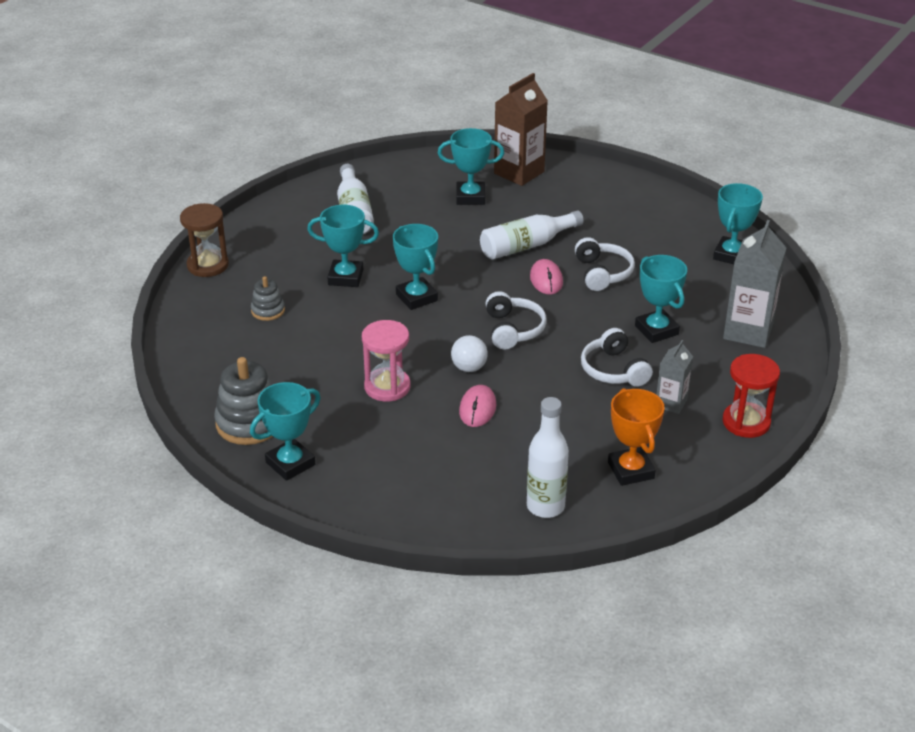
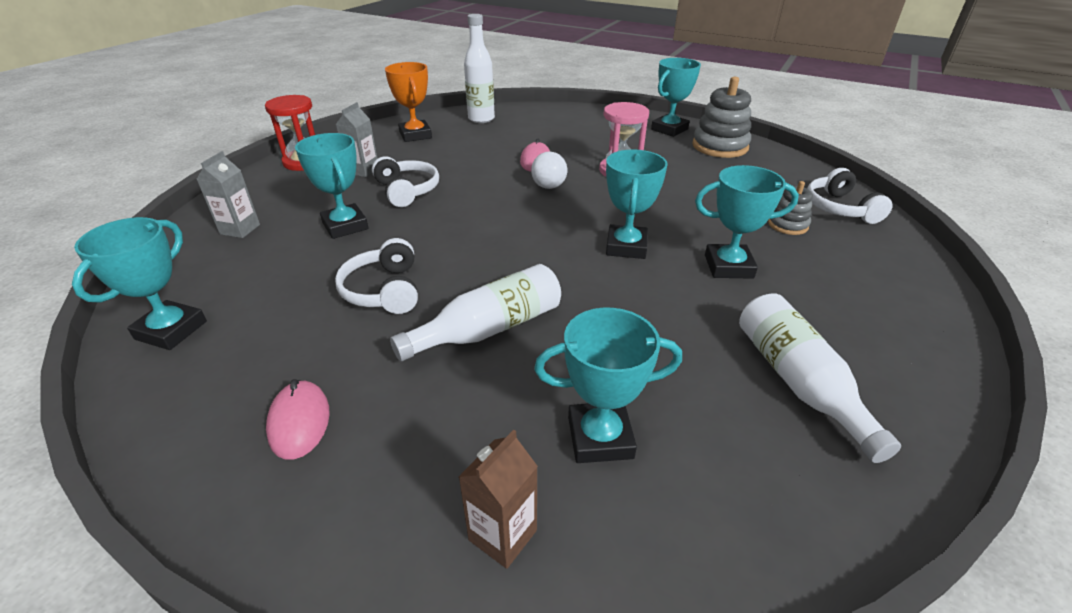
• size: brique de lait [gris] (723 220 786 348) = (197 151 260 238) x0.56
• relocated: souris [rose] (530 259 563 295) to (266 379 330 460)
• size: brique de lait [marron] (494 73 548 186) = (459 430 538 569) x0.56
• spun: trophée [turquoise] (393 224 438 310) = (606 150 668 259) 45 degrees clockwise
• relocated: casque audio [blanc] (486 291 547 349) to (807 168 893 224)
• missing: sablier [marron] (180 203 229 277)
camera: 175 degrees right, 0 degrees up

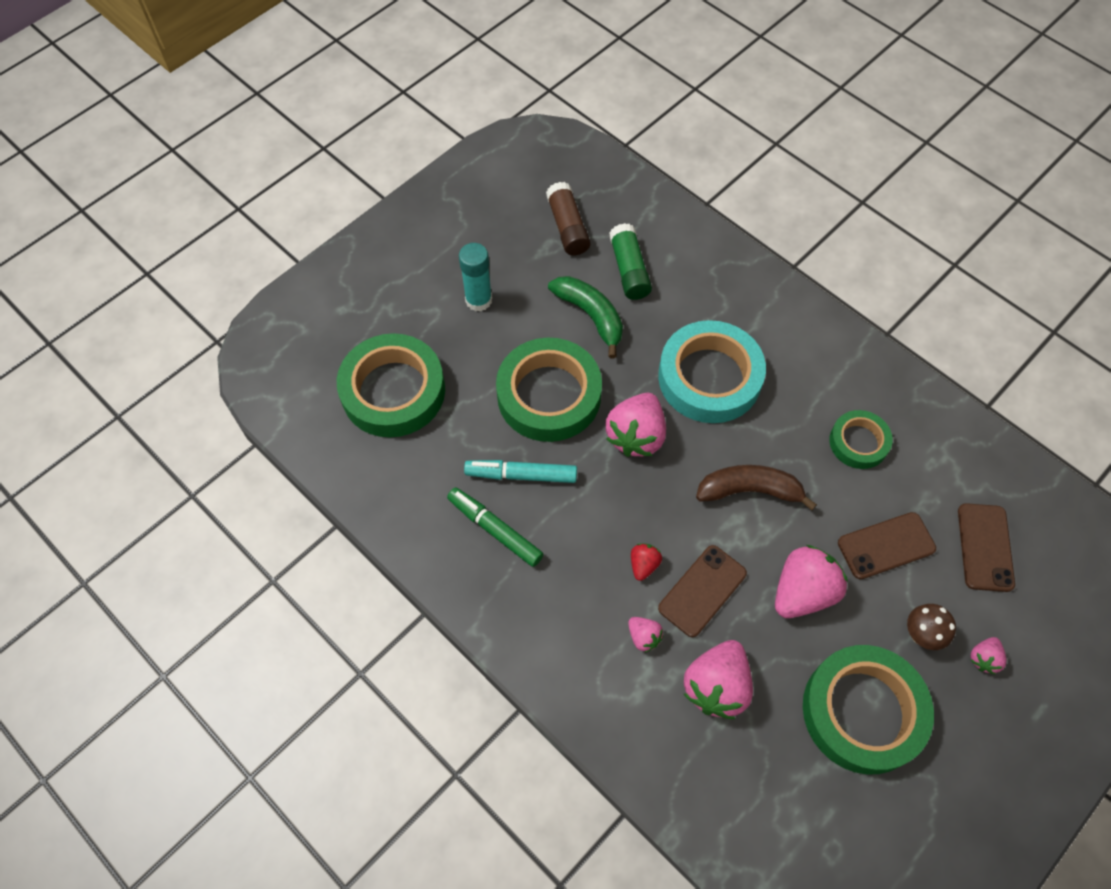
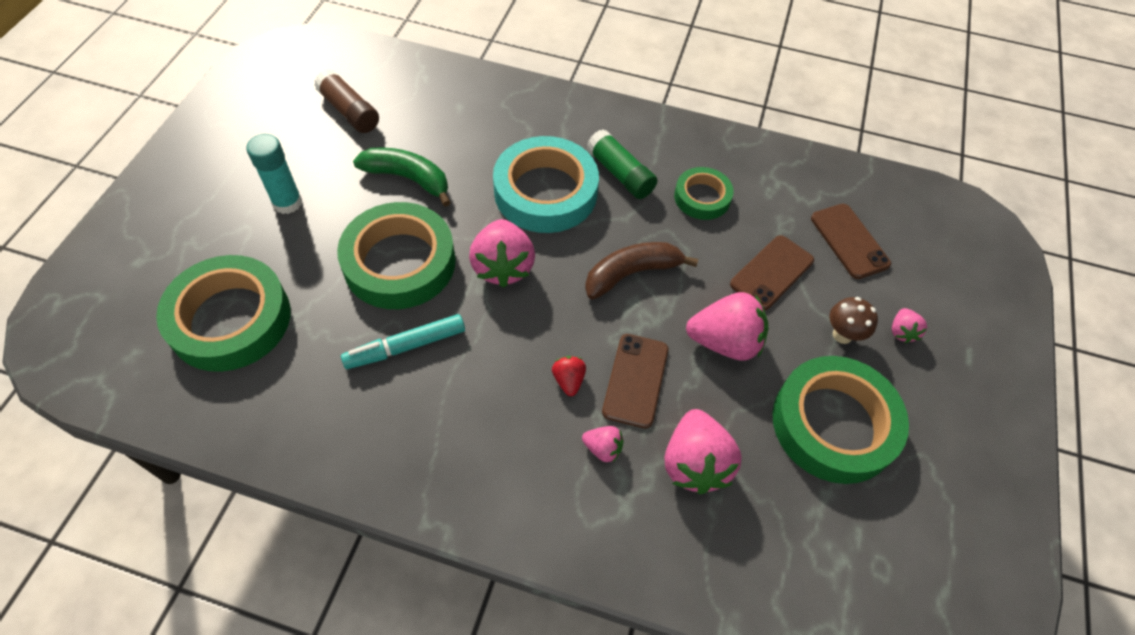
• relocated: bâton de colle [vert] (609 223 652 300) to (587 129 657 199)
• spun: fraise [rose] (775 545 848 618) = (686 292 768 361) 75 degrees clockwise
• missing: feutre [vert] (447 487 543 567)
camera: 30 degrees left, 5 degrees down

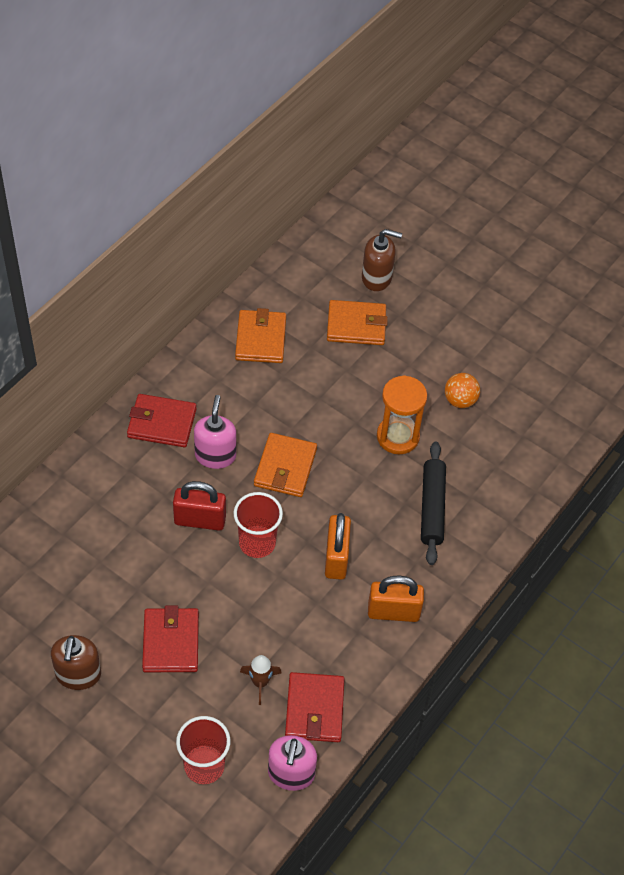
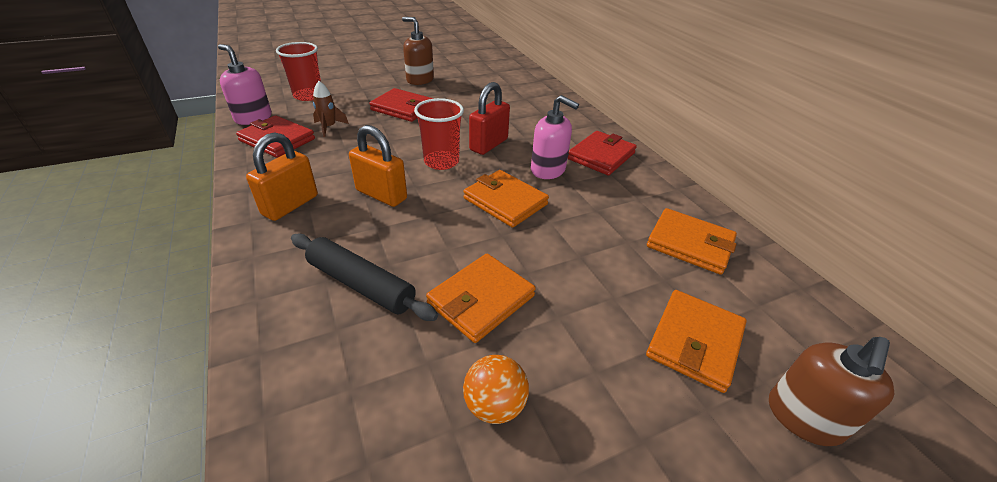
• exchanged: sablier [orange] (377 375 427 454) to portefeuille [orange] (426 254 536 343)
camera: 120 degrees right, 15 degrees down

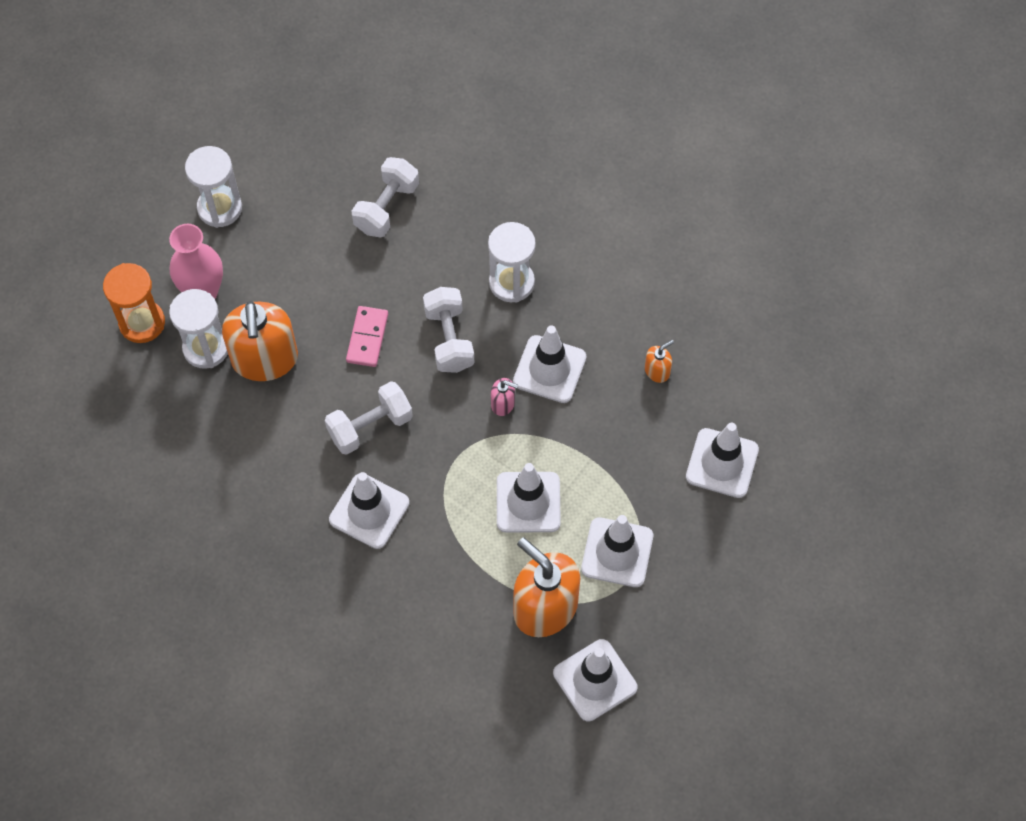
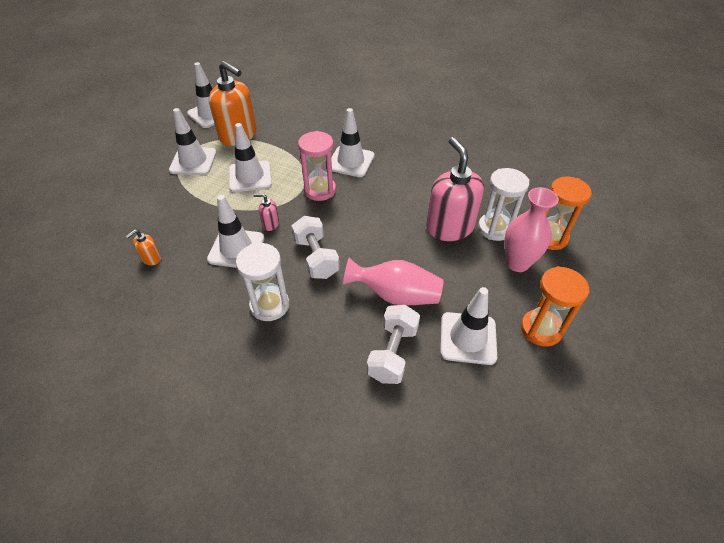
• appeared: sablier [rose] (298 131 336 201)
• appeared: vase [rose] (343 258 444 305)
• colour: distributeur de savon [orange] (222 301 298 381) to distributeur de savon [rose] (426 137 484 241)
• relocated: cône de chantier [blanc] (686 423 759 498) to (440 287 497 365)
• colour: sablier [blanc] (185 146 242 228) to sablier [orange] (521 266 590 347)
• missing: haltère [blanc] (325 381 413 455)
• missing: domino [rose] (346 306 388 367)
camera: 170 degrees right, 15 degrees down

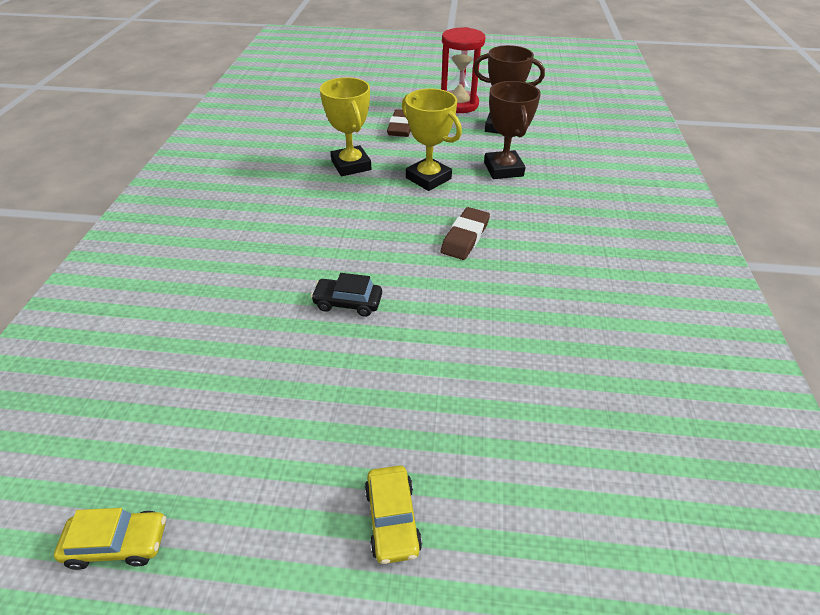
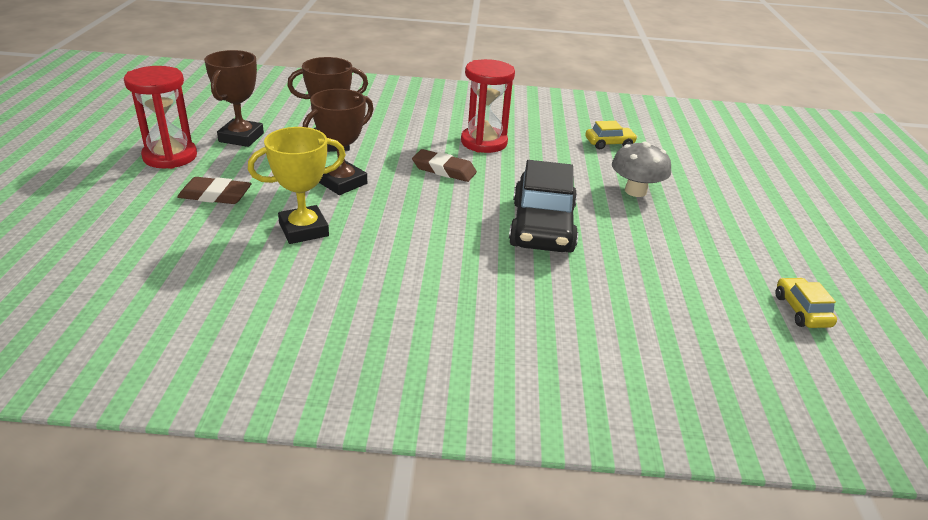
• colour: trophée [jaune] (402 89 462 191) to trophée [marron] (303 89 373 195)
• appeared: sablier [rouge] (461 59 515 153)
• size: voiture [noir] (311 273 382 317) = (509 160 578 253) x2.05
• relocated: voiture [jaune] (365 465 422 564) to (585 121 638 149)
• appeared: champignon [gris] (612 142 671 197)
camera: 95 degrees left, 10 degrees down

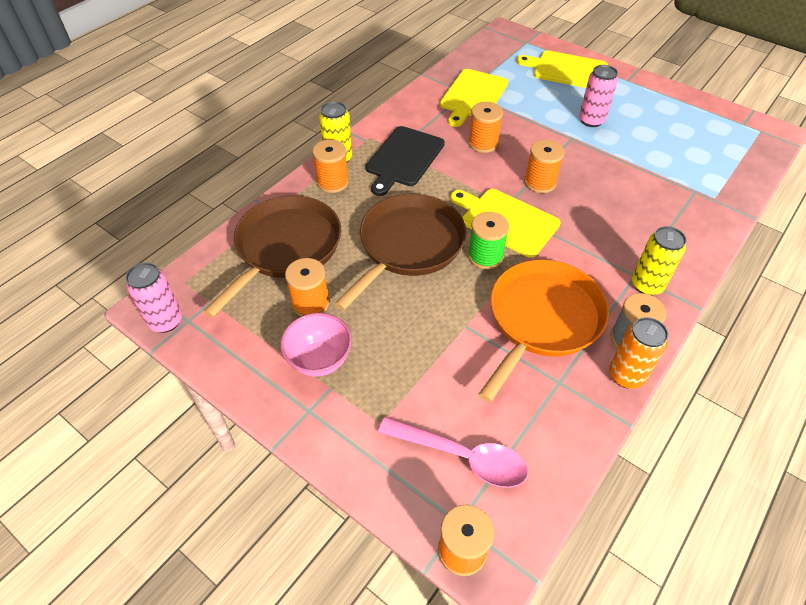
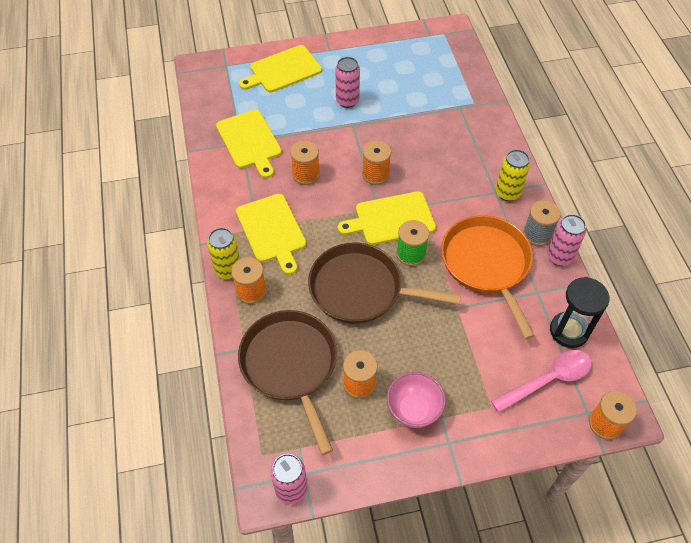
• colour: planche à découper [noir] (366 126 445 196) to planche à découper [jaune] (236 194 306 275)
• spun: poêle [marron] (334 194 467 310) = (308 243 461 324) 60 degrees counterclockwise
• colour: canette [orange] (609 317 668 389) to canette [rose] (547 214 586 266)
• appeared: sablier [noir] (550 277 609 348)
camera: 50 degrees left, 5 degrees up

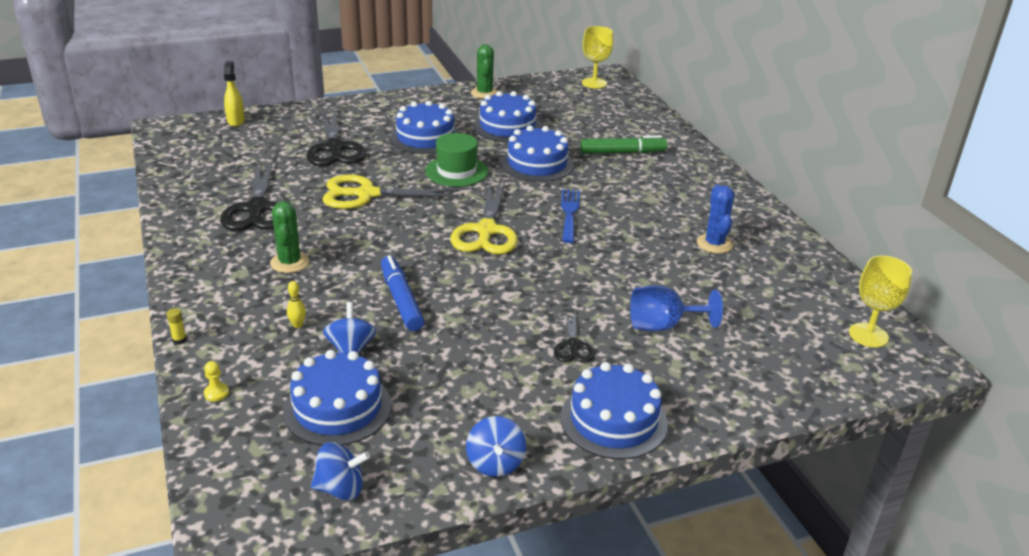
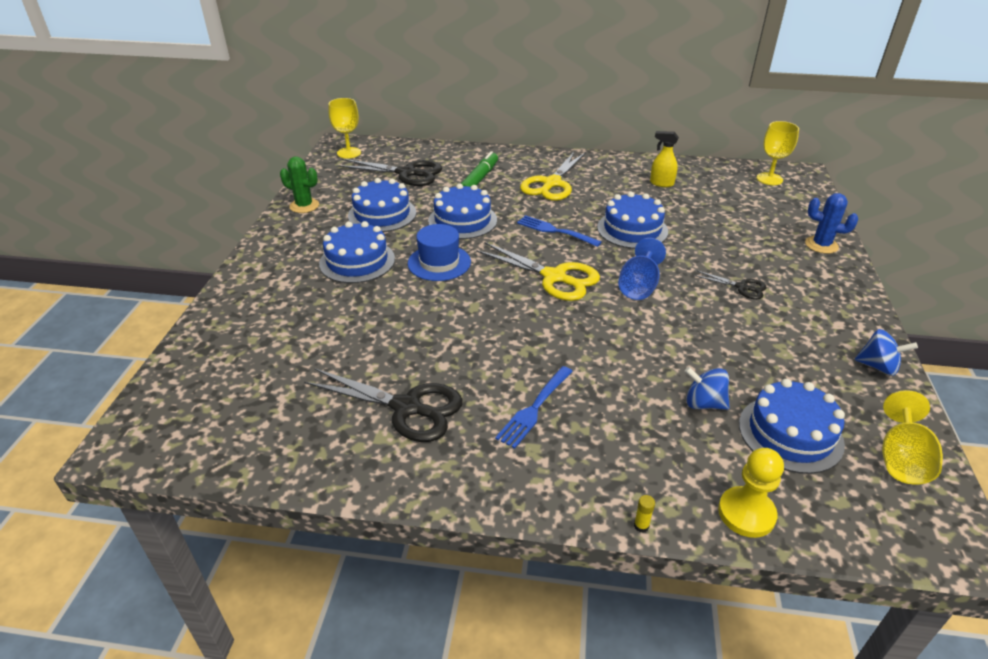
• relocated: ciseaux [noir] (306 109 366 166) to (337 159 442 186)
• colour: chapeau [vert] (425 133 488 187) to chapeau [bleu] (408 224 471 281)
• exchanged: cactus [vert] (270 201 309 273) to fourchette [bleu] (495 366 573 449)
• relocated: ciseaux [jaune] (322 175 460 209) to (520 152 586 201)
• relocated: gâteau [bleu] (560 362 668 459) to (597 192 668 249)
• relocated: verre à pied [bleu] (630 286 723 331) to (618 238 666 300)
• relocated: vaporisateur [jaune] (224 61 245 126) to (650 131 679 187)
• size: pion [jaune] (204 361 229 402) = (718 448 784 538) x2.17
• relocated: cactus [bleu] (697 184 734 254) to (805 193 858 254)
• exchanged: toupie [bleu] (311 442 370 500) to verre à pied [jaune] (882 390 943 485)
• missing: quille [jaune] (287 281 306 328)
• missing: feutre [bleu] (381 255 424 331)
camera: 60 degrees left, 5 degrees up

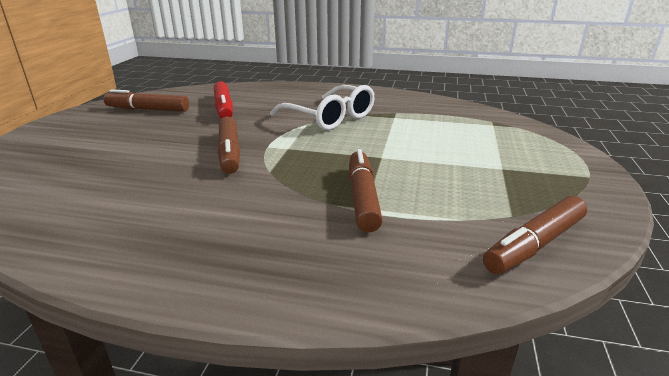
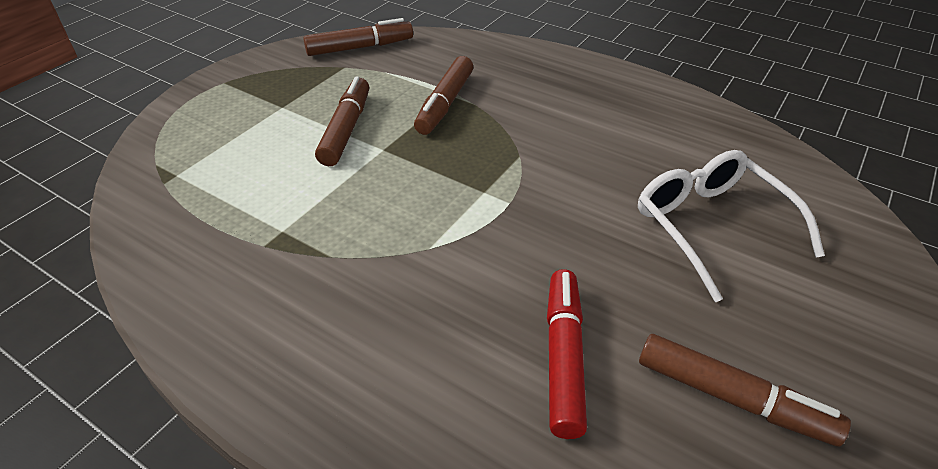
• relocated: feutre [marron] (218 116 240 174) to (315 76 369 166)
• relocated: lunettes [blanc] (270 85 375 130) to (638 150 825 302)
camera: 160 degrees left, 15 degrees up

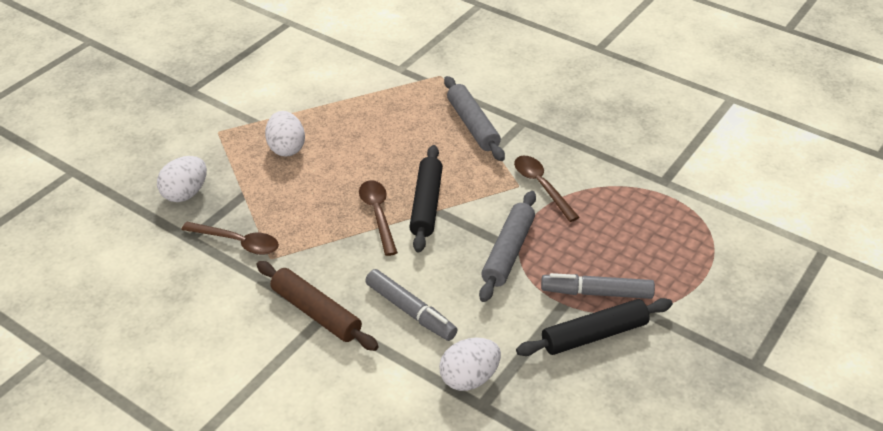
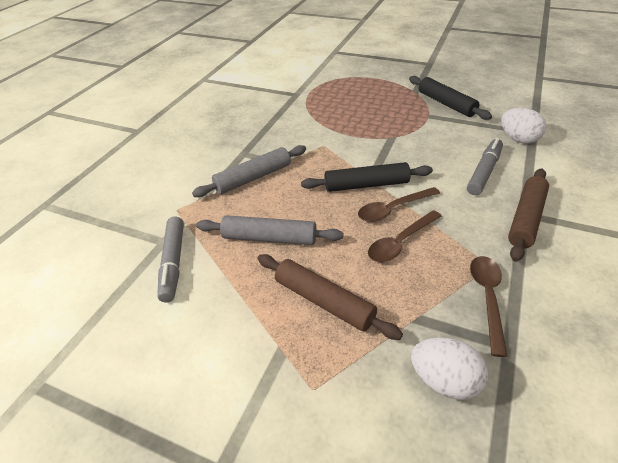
• relocated: feutre [gris] (541 273 655 299) to (157 217 184 302)
• relocated: rouleau à pâtisserie [gris] (479 191 536 302) to (196 215 343 245)
• exchanged: œuf [blanc] (265 111 305 156) to rouleau à pâtisserie [marron] (258 254 403 340)
• relocated: cuillère [marron] (514 156 580 222) to (368 210 441 262)
camera: 100 degrees left, 0 degrees up

